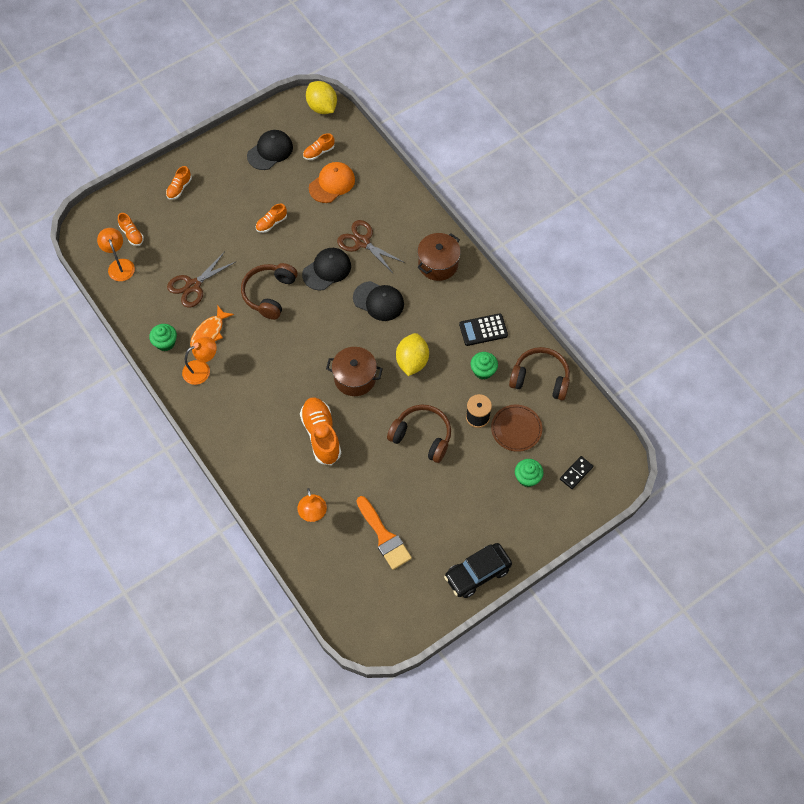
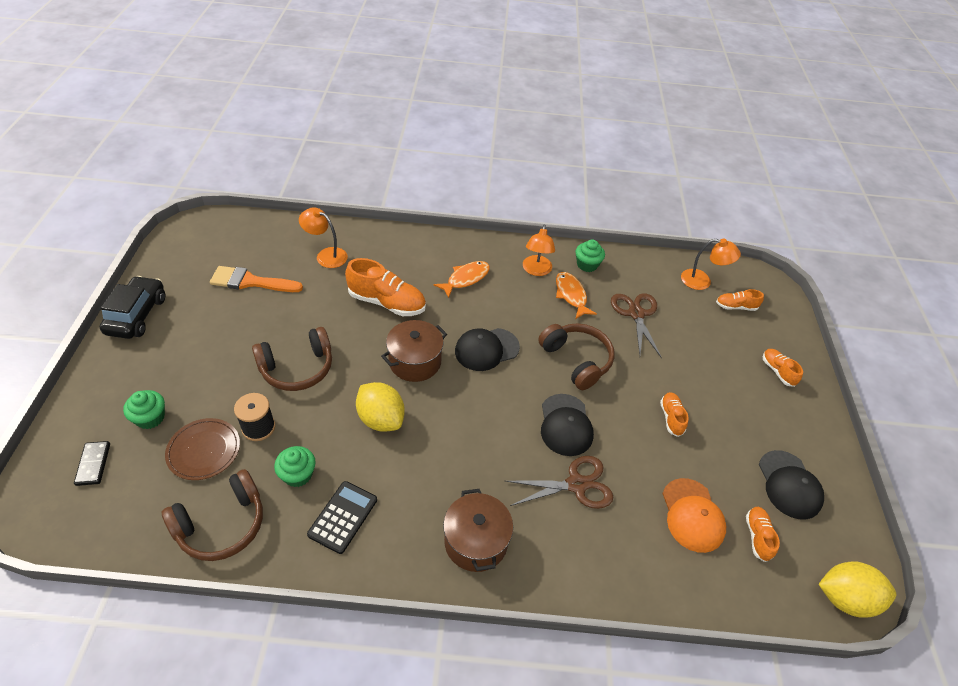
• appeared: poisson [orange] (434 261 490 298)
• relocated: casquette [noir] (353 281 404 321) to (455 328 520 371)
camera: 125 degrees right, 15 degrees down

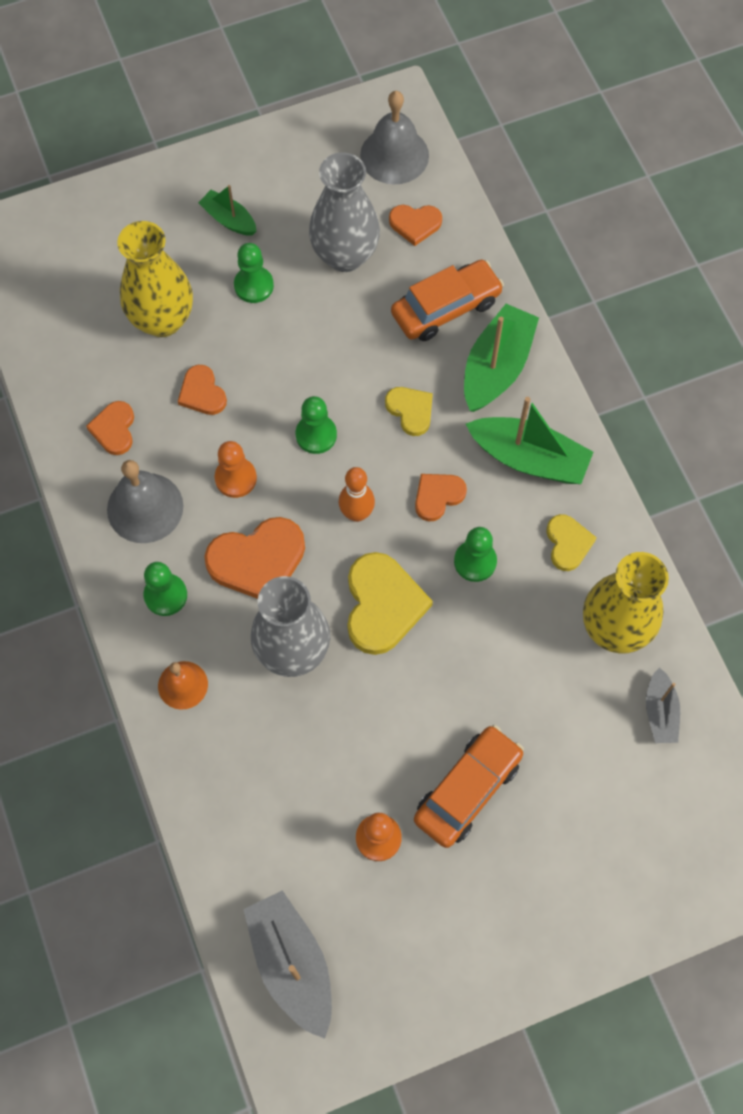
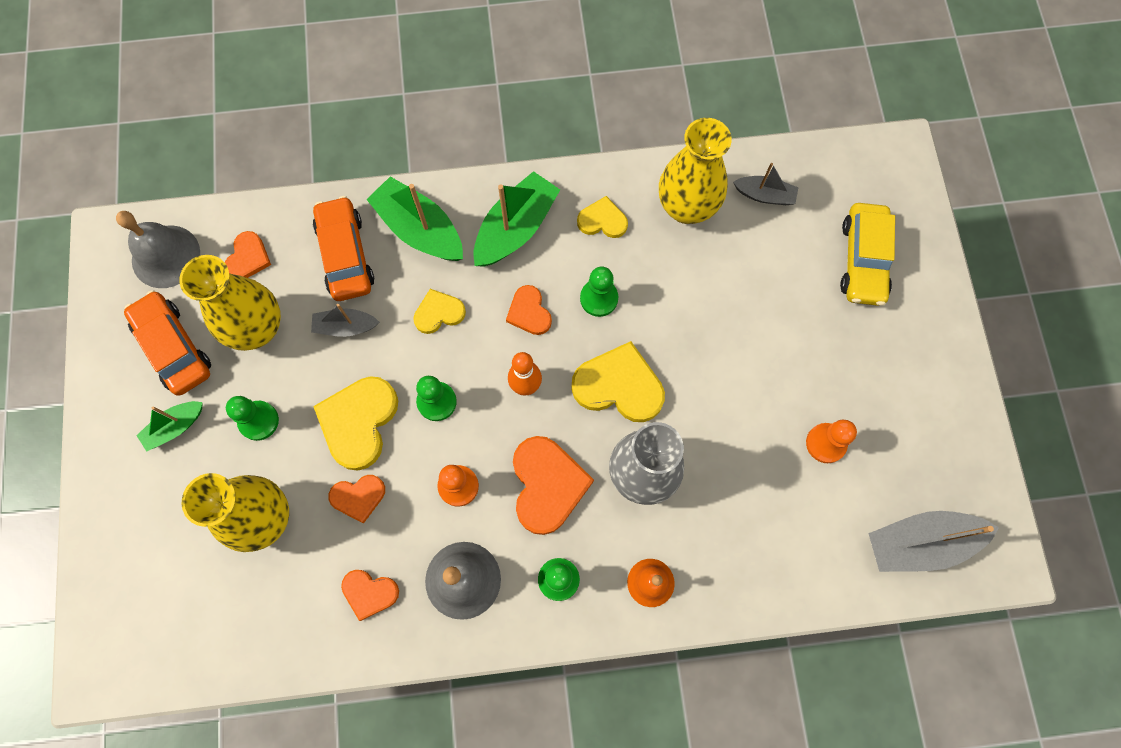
• relocated: voiture [orange] (414 725 524 848) to (124 290 211 396)
• colour: vase [gris] (309 152 380 272) to vase [jaune] (179 255 281 351)
• appeared: bateau [gris] (311 304 379 337)
• appeared: cœur [jaune] (313 376 398 471)
• appeared: voiture [jaune] (840 203 895 306)
camera: 75 degrees left, 5 degrees up

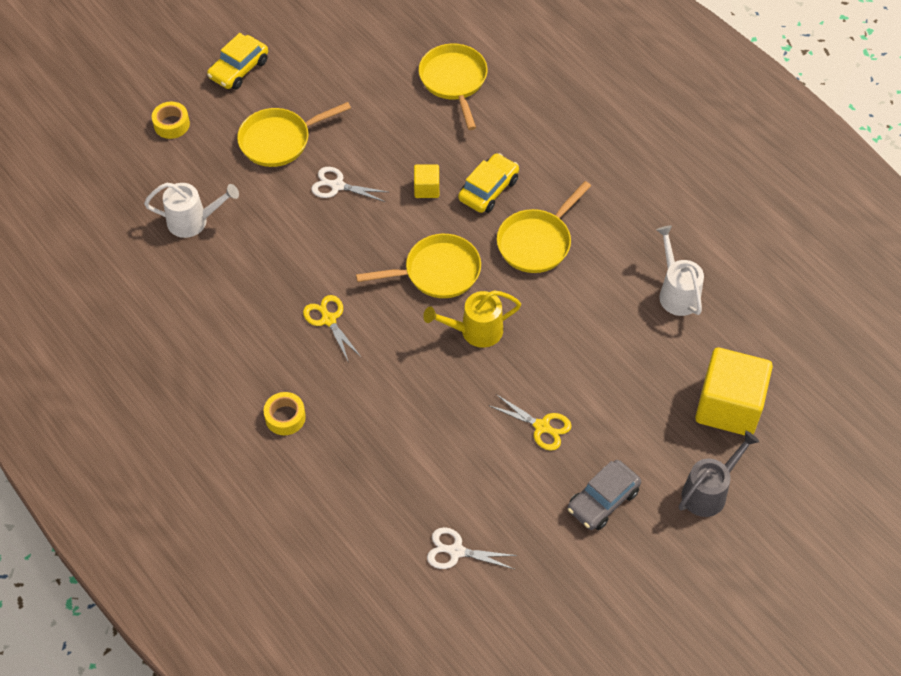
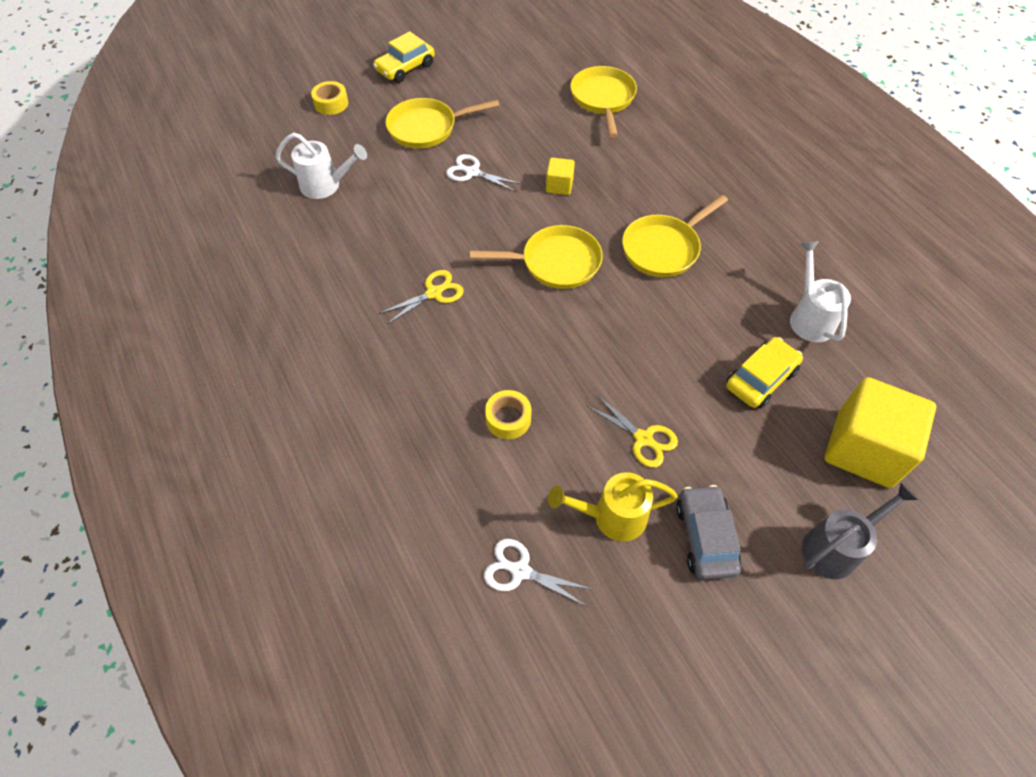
• spun: ciseaux [jaune] (303 295 362 363) = (379 270 464 324) 75 degrees clockwise
• relocated: ruban adhésif [jaune] (264 392 306 435) to (485 390 531 439)
• relocated: arrosoir [jaune] (423 291 521 348) to (548 472 678 541)
• spun: voiture [gris] (568 460 641 530) = (676 485 741 580) 120 degrees clockwise
• relocated: voiture [jaune] (458 153 519 213) to (726 337 803 409)
camera: 10 degrees right, 0 degrees up

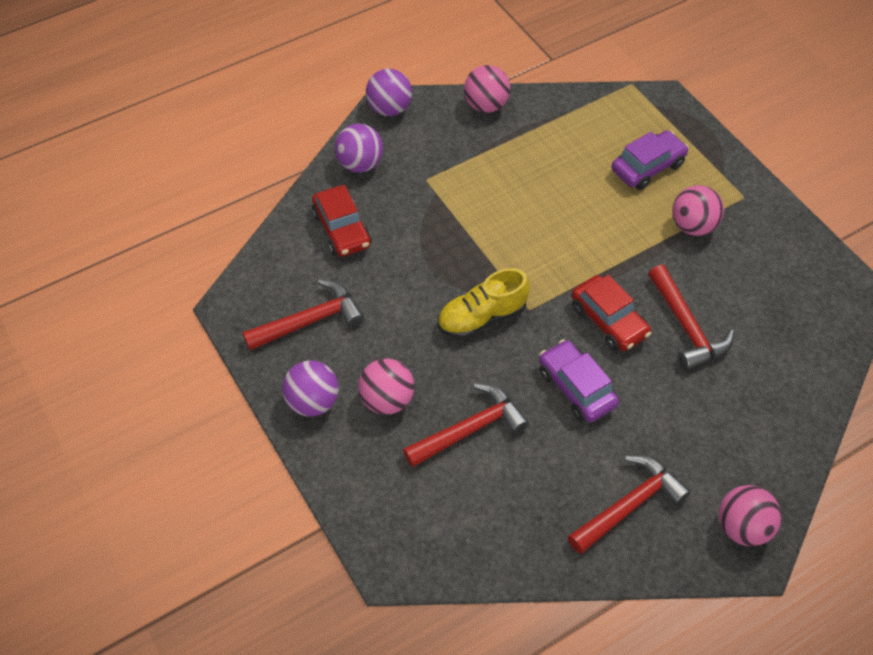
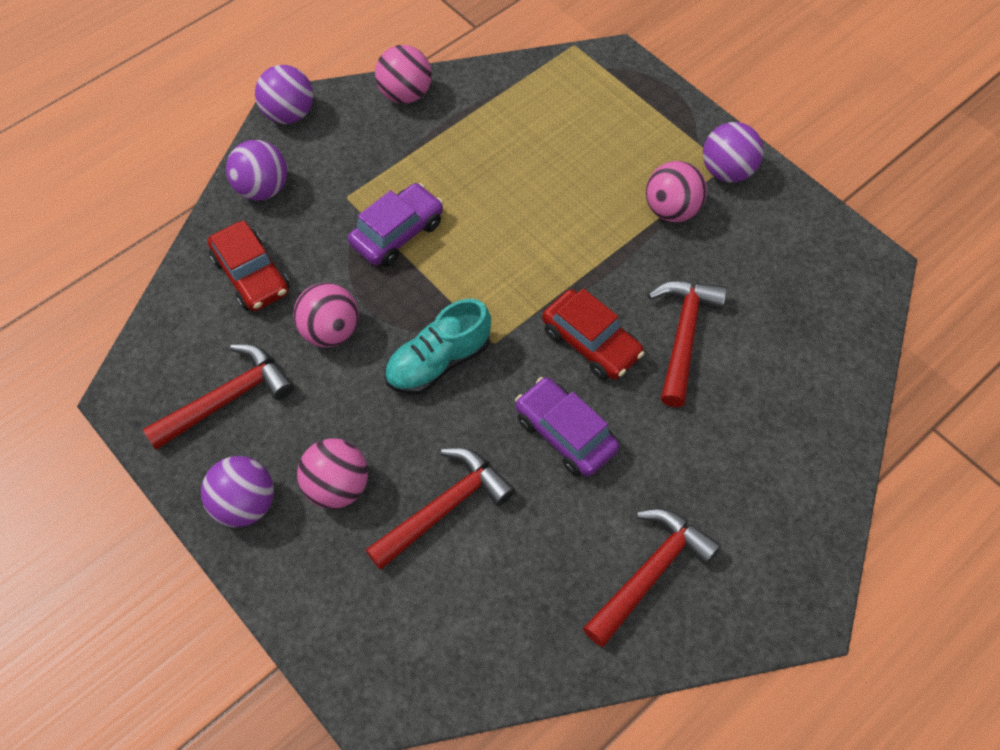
• relocated: balle [rose] (719 485 782 546) to (293 283 359 347)
• relocated: voiture [violet] (611 130 689 190) to (348 183 443 267)
• colour: chaussure [jaune] (438 268 530 339) to chaussure [turquoise] (384 299 491 395)
• spun: marteau [rouge] (648 265 734 370) = (648 281 727 407) 135 degrees counterclockwise
• appeared: balle [violet] (703 122 763 182)
camera: 10 degrees left, 5 degrees up

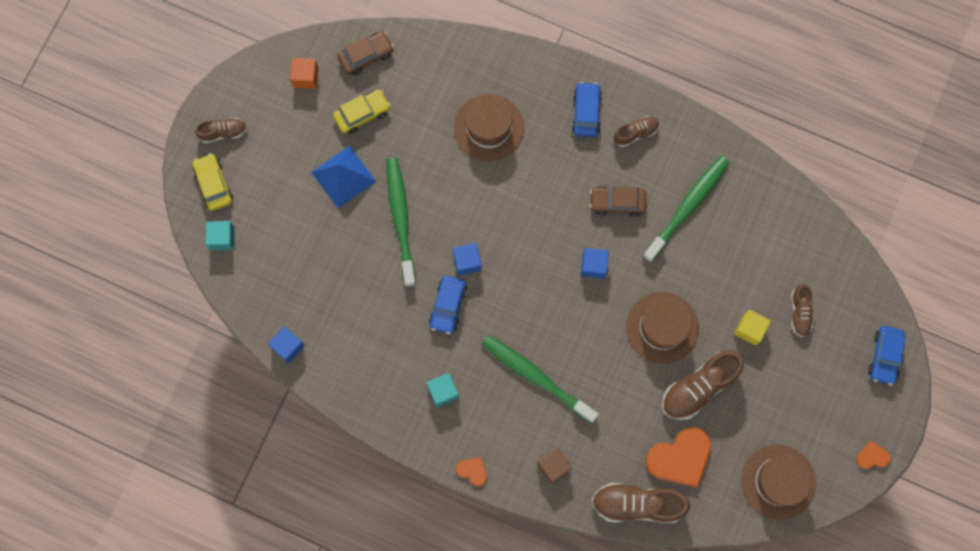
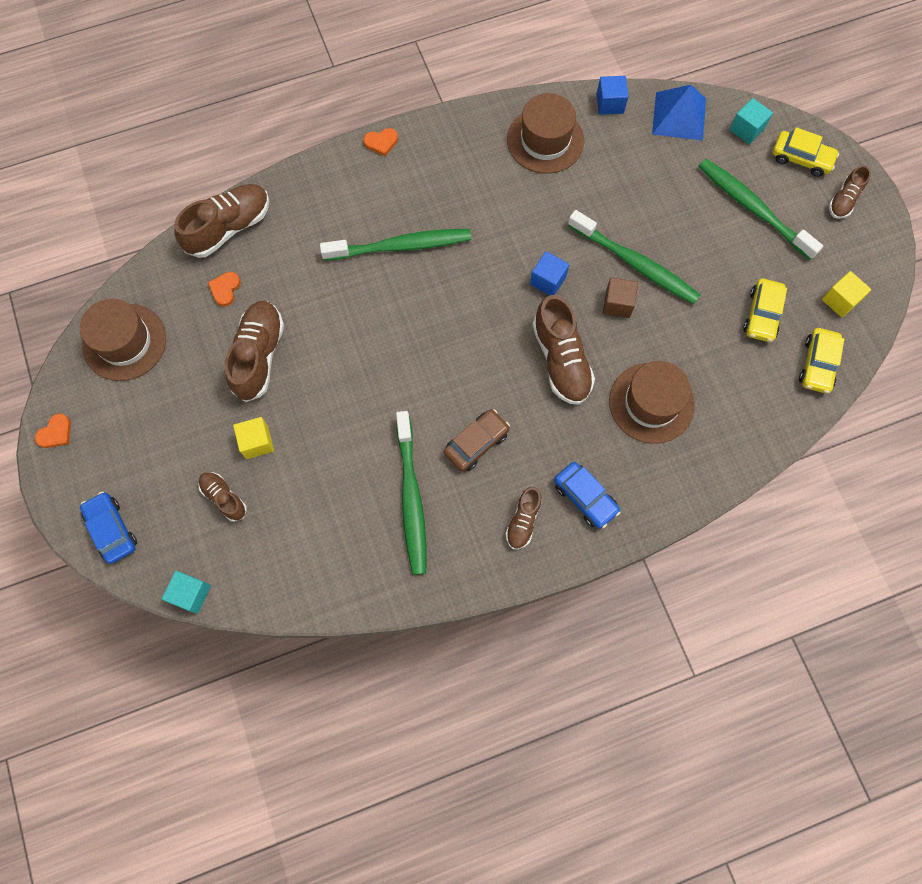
• relocated: cube [turquoise] (427 373 459 407) to (162 571 211 614)
• size: cœur [orange] (646 427 711 488) = (208 272 241 307) x0.48
• relocated: chapeau [marron] (626 292 699 364) to (507 93 584 174)
• appeared: chaussure [marron] (532 295 595 405)
• relocated: cube [marron] (537 448 572 483) to (603 277 638 318)
• relocated: pyramide [bleu] (311 146 376 208) to (652 85 706 141)
• appeared: brosse à dents [vert] (698 159 823 260)
• colour: voiture [marron] (337 31 394 75) to voiture [jaune] (799 328 844 393)
• colour: cube [orange] (290 58 318 89) to cube [jaune] (822 271 871 318)
• missing: voiture [bleu] (429 276 467 334)
• missing: cube [bleu] (581 248 609 279)
camera: 135 degrees right, 5 degrees down

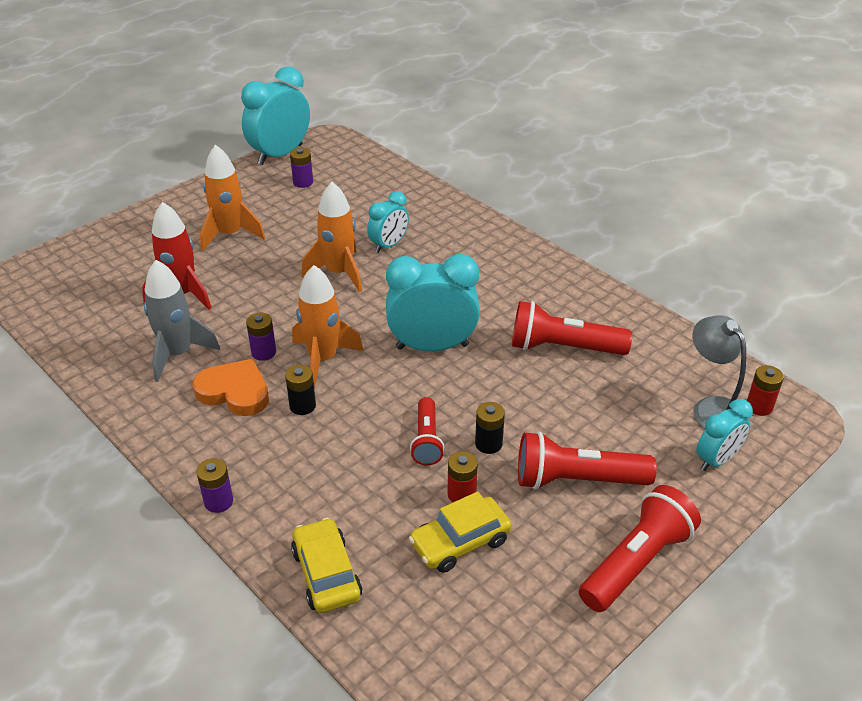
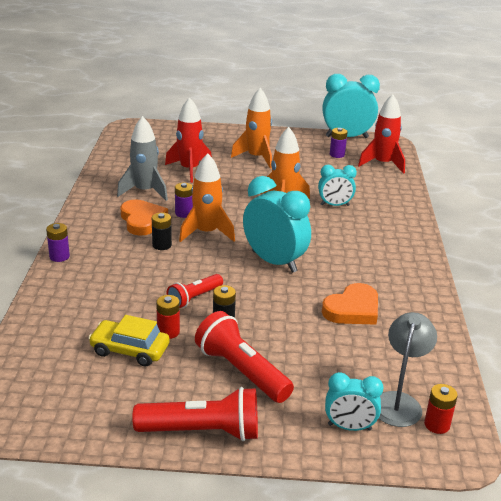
• exchanged: lampe de poche [rouge] (512 301 632 355) to cœur [orange] (322 283 378 325)
• appeared: fusée [rouge] (358 94 405 174)
• missing: voiture [jaune] (291 518 362 613)
camera: 45 degrees right, 10 degrees down

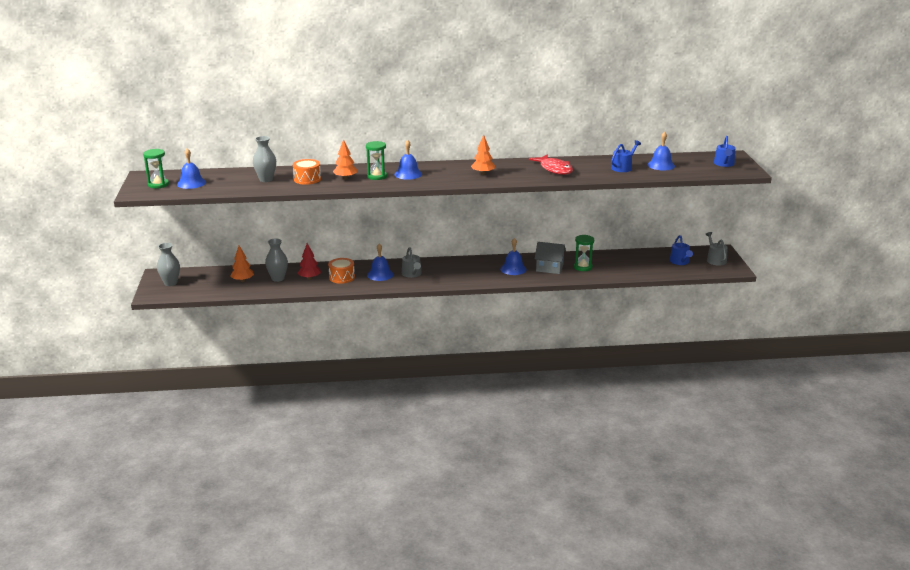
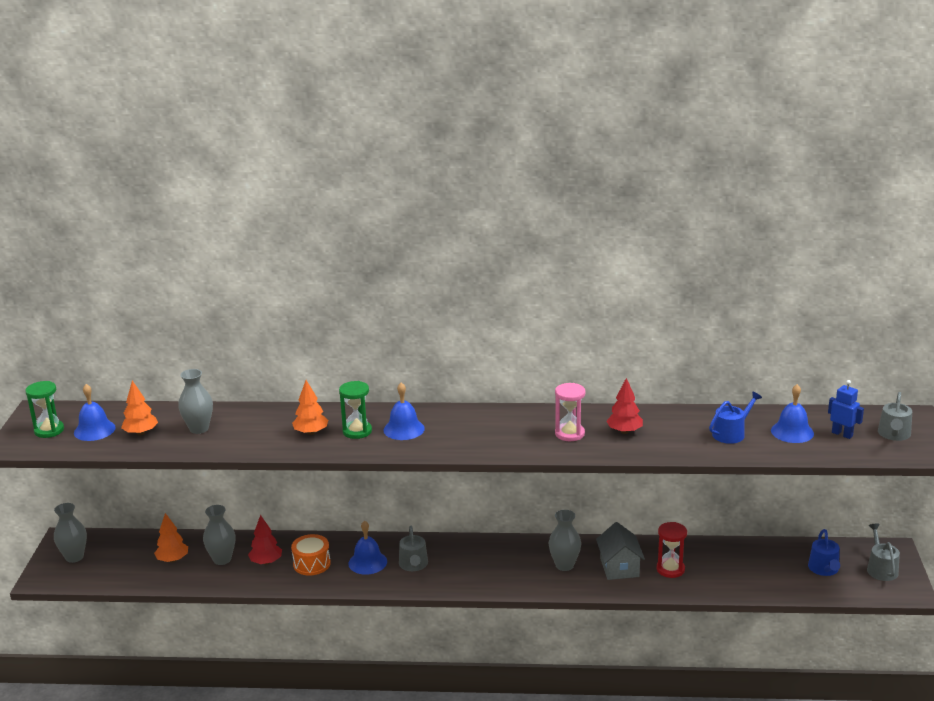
• relocated: arbre [orange] (471 135 495 175) to (121 380 158 435)
• exchanged: cloche [bleu] (500 238 527 275) to vase [gris] (549 510 581 571)
• appeared: sablier [rose] (555 383 585 441)
• spun: maison [gris] (535 242 566 274) = (596 522 645 580) 60 degrees clockwise
• exchanged: poisson [rouge] (529 154 573 175) to arbre [rouge] (606 378 643 434)
• colour: sablier [vert] (574 235 594 271) to sablier [rouge] (657 522 687 578)
• appeared: robot [bleu] (828 380 864 439)
• colour: arrosoir [bleu] (714 136 735 167) to arrosoir [gris] (878 392 912 441)
• missing: tambour [orange] (293 159 321 185)
camera: 10 degrees right, 0 degrees up

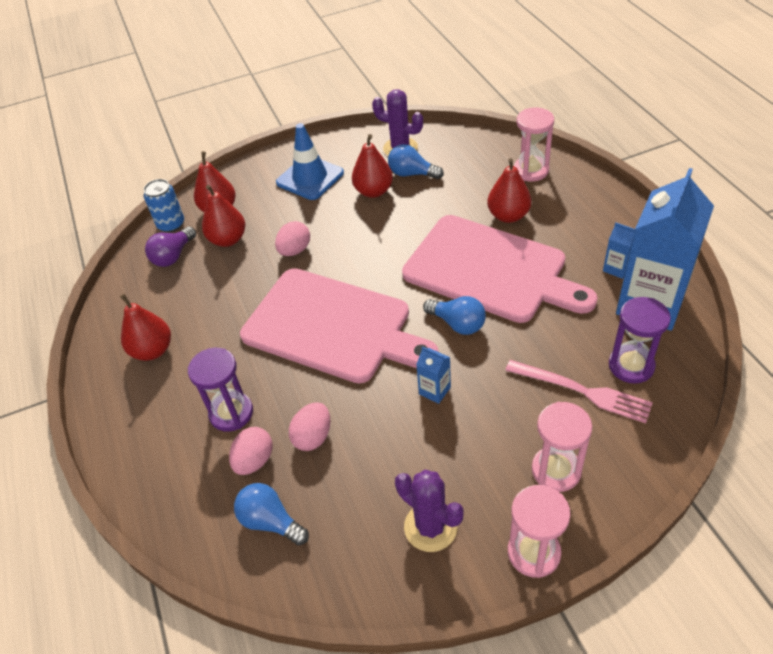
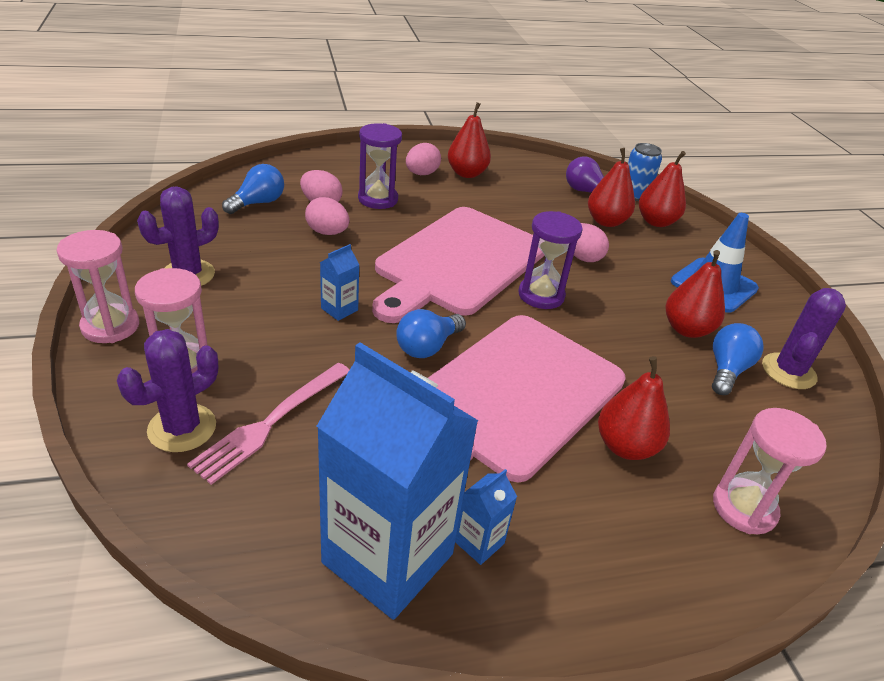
• appeared: cactus [violet] (117 329 218 452)
• appeared: œuf [rose] (406 143 441 175)
• relocated: sablier [violet] (609 297 671 383) to (519 211 583 309)
camera: 90 degrees right, 10 degrees down

